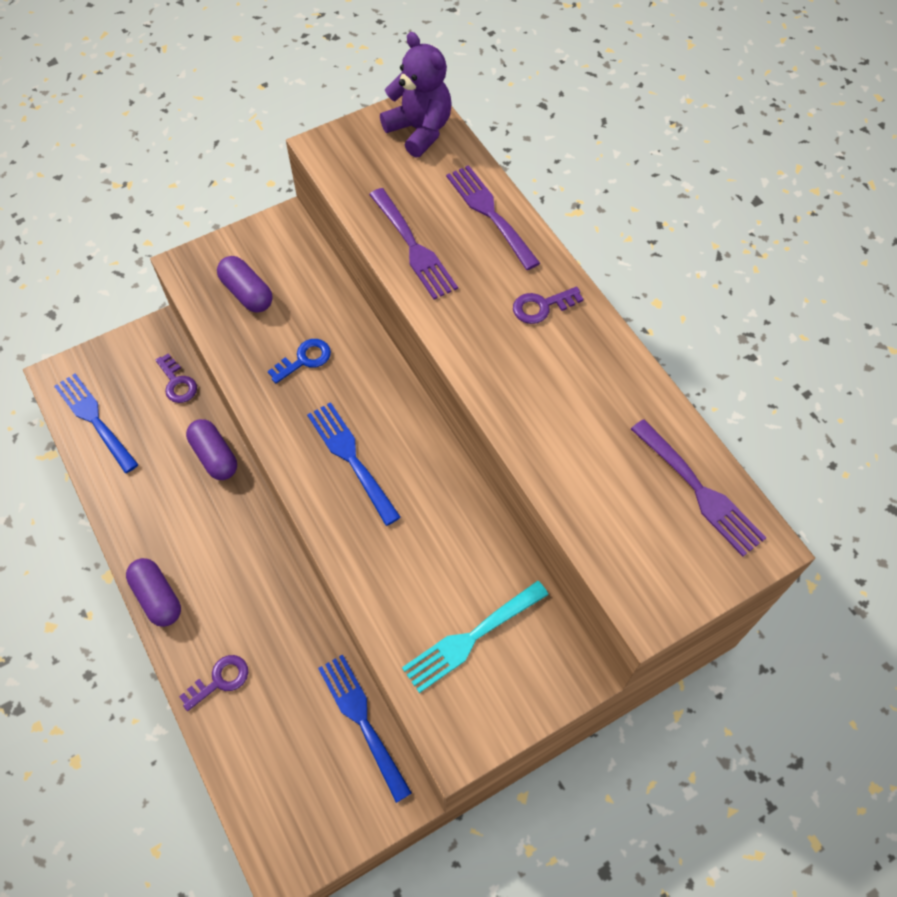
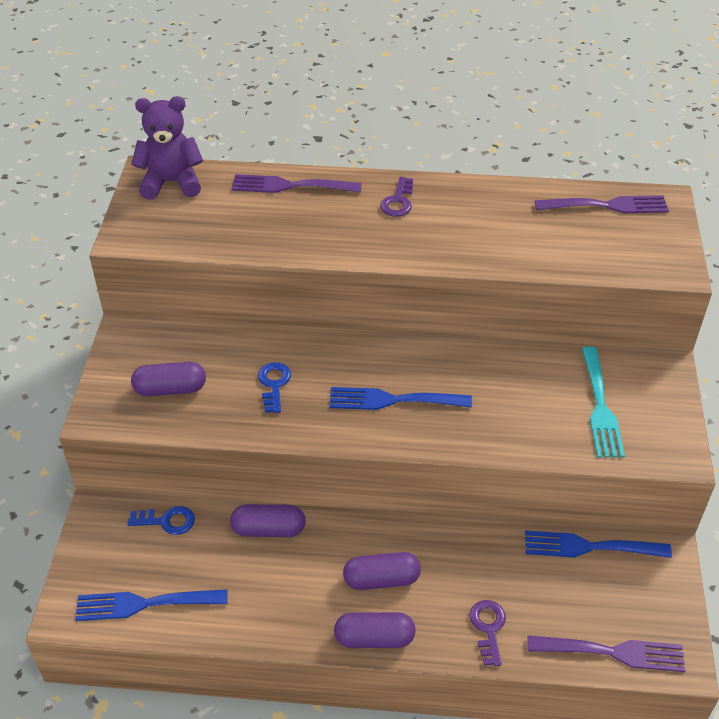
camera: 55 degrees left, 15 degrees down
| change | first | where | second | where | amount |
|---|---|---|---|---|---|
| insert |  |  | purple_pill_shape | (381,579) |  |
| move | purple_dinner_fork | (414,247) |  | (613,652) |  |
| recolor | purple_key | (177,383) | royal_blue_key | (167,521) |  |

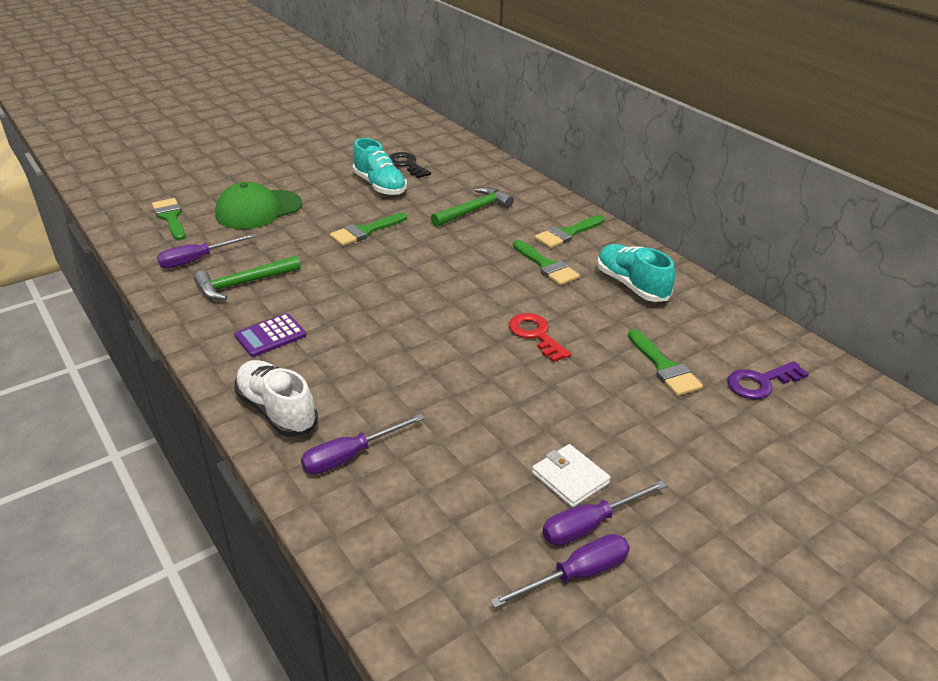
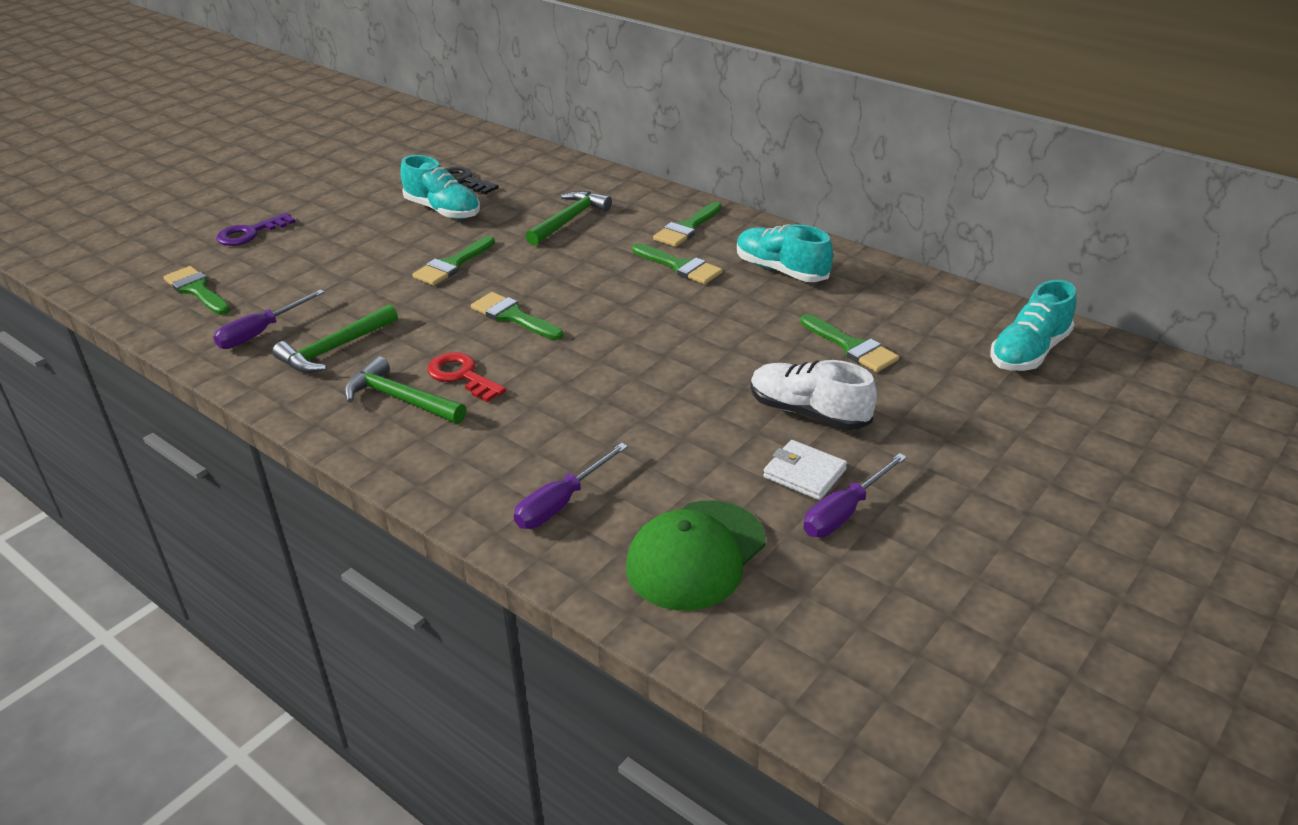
camera: 15 degrees left, 0 degrees up
| change | first | where | second | where | amount |
|---|---|---|---|---|---|
| delete | purple_hand_screwdriver | (576,575) |  |  |  |
| insert |  |  | emerald_brush | (513,316) |  |
| insert |  |  | turquoise_lace-up_shoe | (1029,352) |  |
| move | emerald_baseball_cap | (258,210) |  | (695,555) |  |
| move | pure_white_lace-up_shoe | (277,411) |  | (808,412) |  |
| move | crimson_key | (535,335) |  | (462,376) |  |
| move | purple_key | (760,383) |  | (250,233) |  |
| replace | purple_pocket_calculator | (270,336) | emerald_claw_hammer | (400,399) |  |

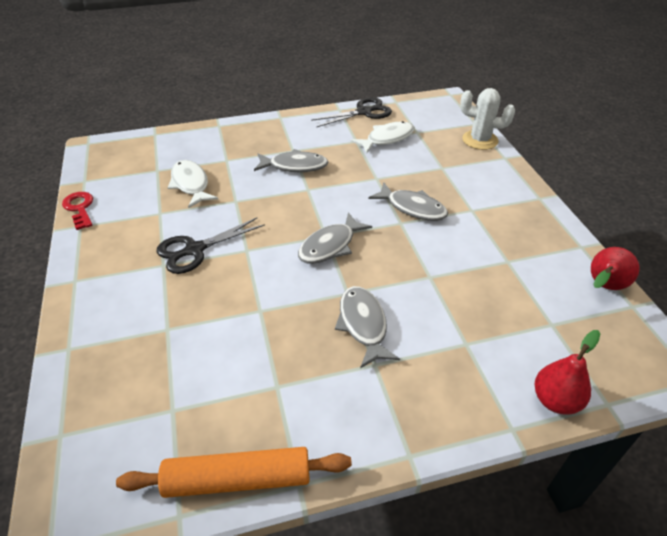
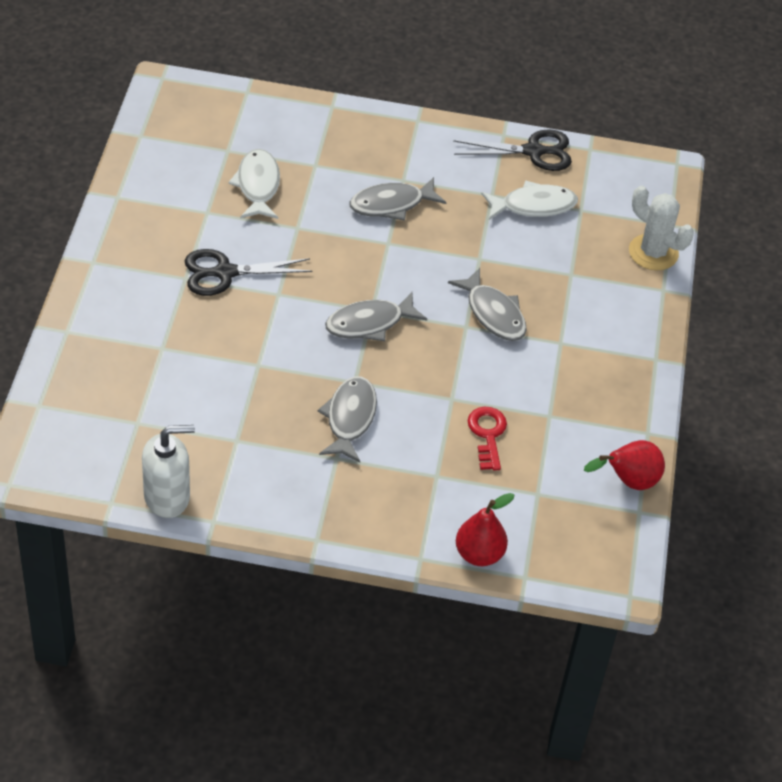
camera: 20 degrees right, 5 degrees up
| change | first | where | second | where | amount |
|---|---|---|---|---|---|
| move | crimson_key | (79,208) |  | (487,434) |  |
| replace | bright_orange_dough_roller | (238,479) | pure_white_soap_dispenser | (167,497) |  |
| rotate | gray_fish_figure | (294,166) |  | (391,204) | 135 degrees clockwise |

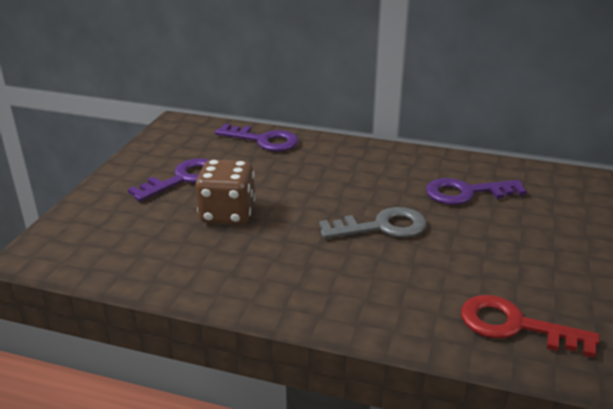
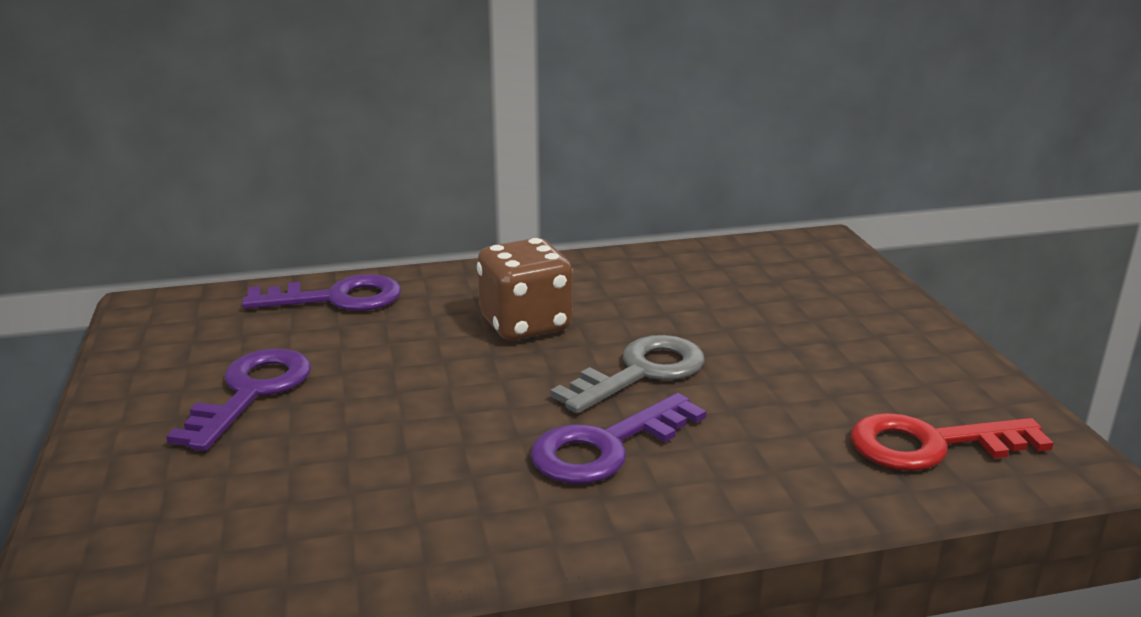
camera: 30 degrees left, 5 degrees down
| change | first | where | second | where | amount |
|---|---|---|---|---|---|
| move | dark_brown_dice | (227,214) |  | (525,324) |  |
| move | purple_key | (466,193) |  | (606,446) |  |

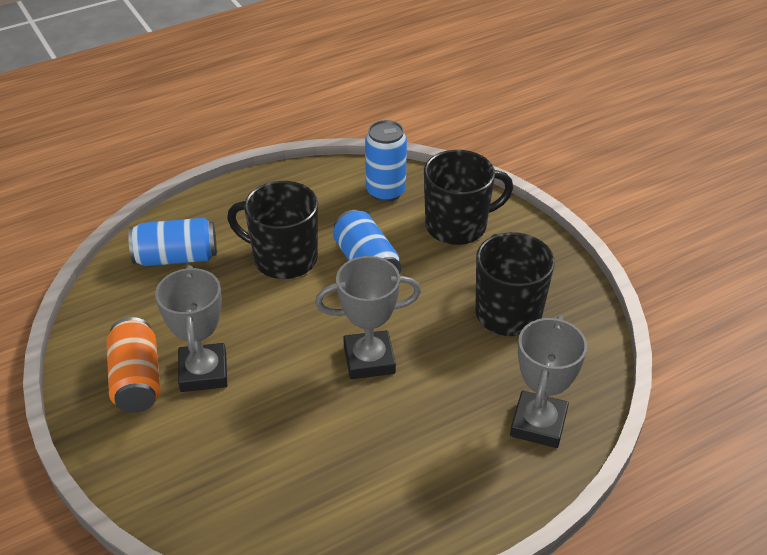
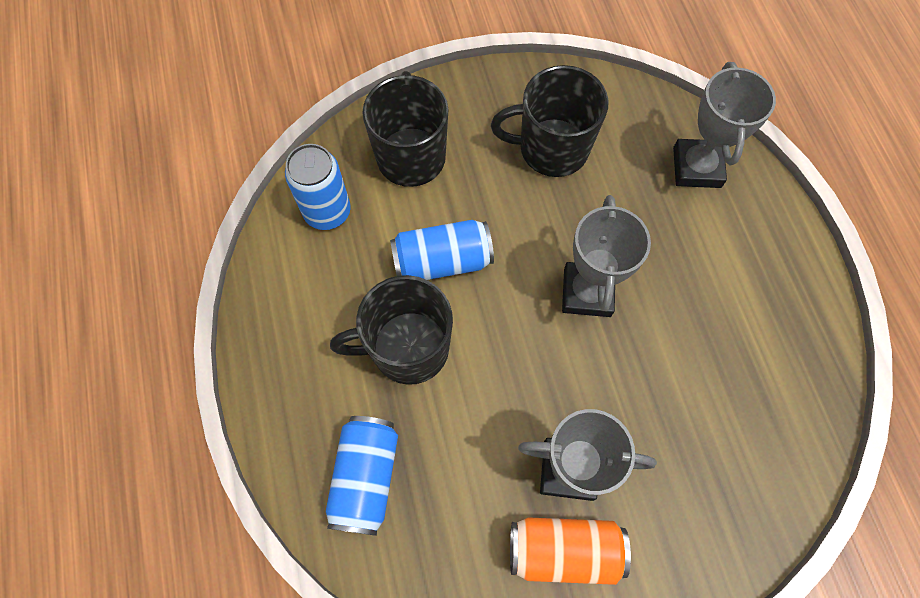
camera: 75 degrees left, 25 degrees up
| change | first | where | second | where | amount |
|---|---|---|---|---|---|
| rotate | black_mug | (284,259) |  | (408,348) | 45 degrees clockwise |
| rotate | gray_award_cup | (538,424) |  | (696,167) | 60 degrees clockwise |

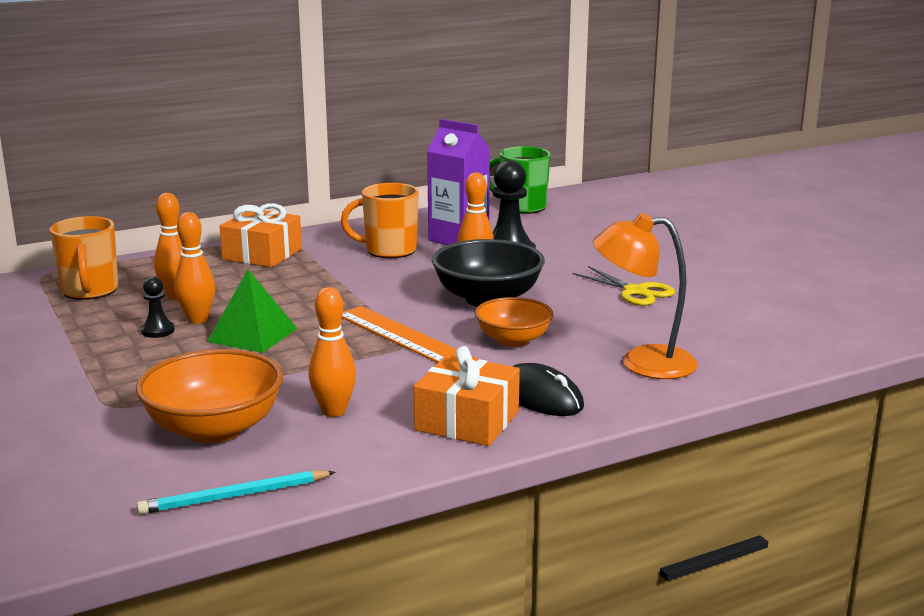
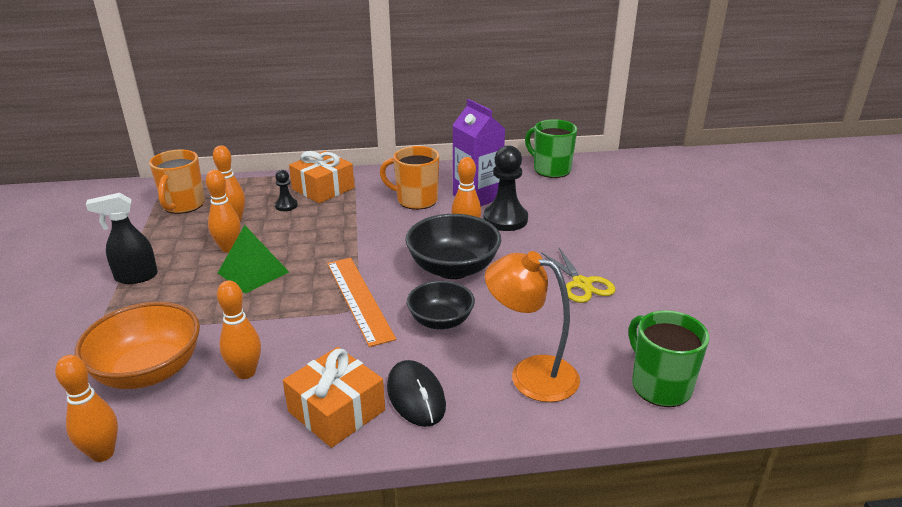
camera: 20 degrees right, 10 degrees up
| change | first | where | second | where | amount |
|---|---|---|---|---|---|
| insert |  |  | black_spray_cleaner | (136,277) |  |
| insert |  |  | emerald_mug | (659,386) |  |
| move | black_chess_pawn | (158,331) |  | (286,205) |  |
| replace | turquoise_wooden_pencil | (234,496) | bright_orange_bowling_pin | (103,453) |  |
| recolor | bright_orange_bowl | (513,340) | black_bowl | (440,321) |  |

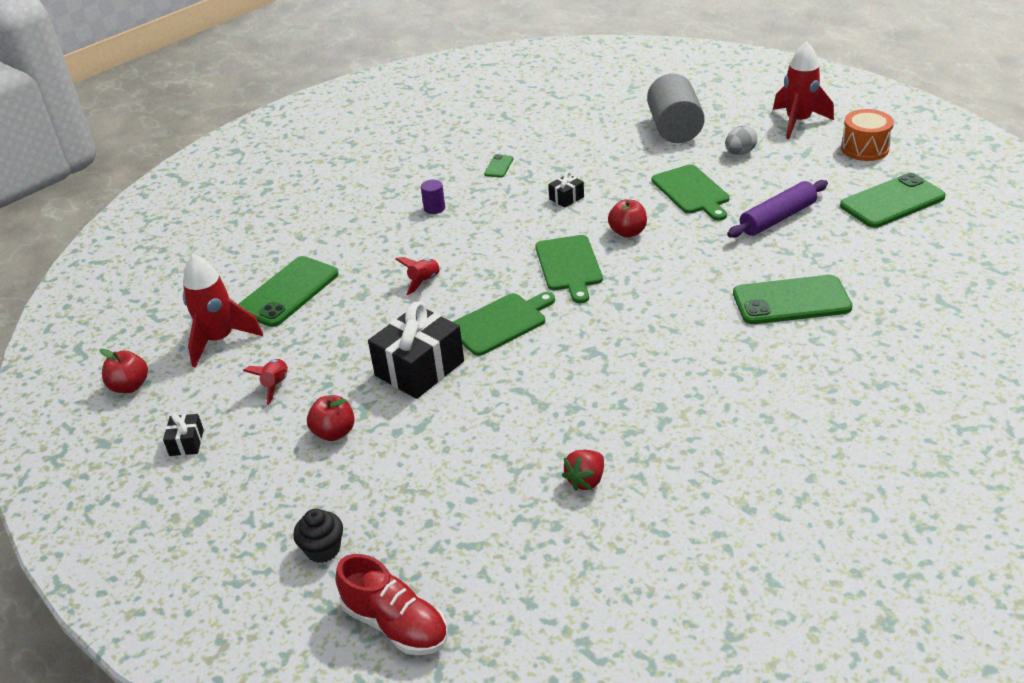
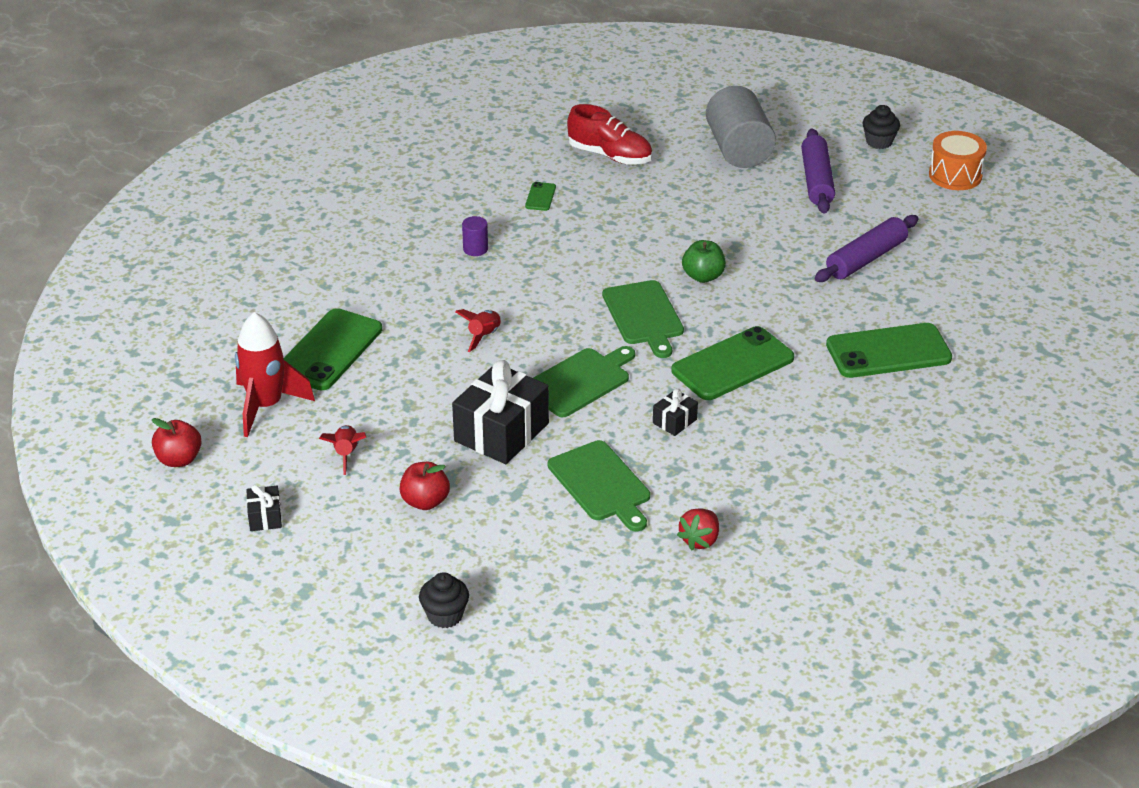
camera: 10 degrees left, 0 degrees up
| change | first | where | second | where | amount |
|---|---|---|---|---|---|
| move | crimson_lace-up_shoe | (395,624) |  | (610,155) |  |
| move | black_wrapped_gift | (566,198) |  | (674,421) |  |
| move | emerald_bread_board | (692,191) |  | (601,484) |  |
| move | emerald_smartphone | (892,201) |  | (732,364) |  |
| replace | gray_egg | (739,153) | purple_dough_roller | (816,180) |  |
| replace | crimson_spaceship | (798,122) | black_muffin | (879,142) |  |
| recolor | crimson_toy_apple | (628,232) | emerald_toy_apple | (703,276) |  |

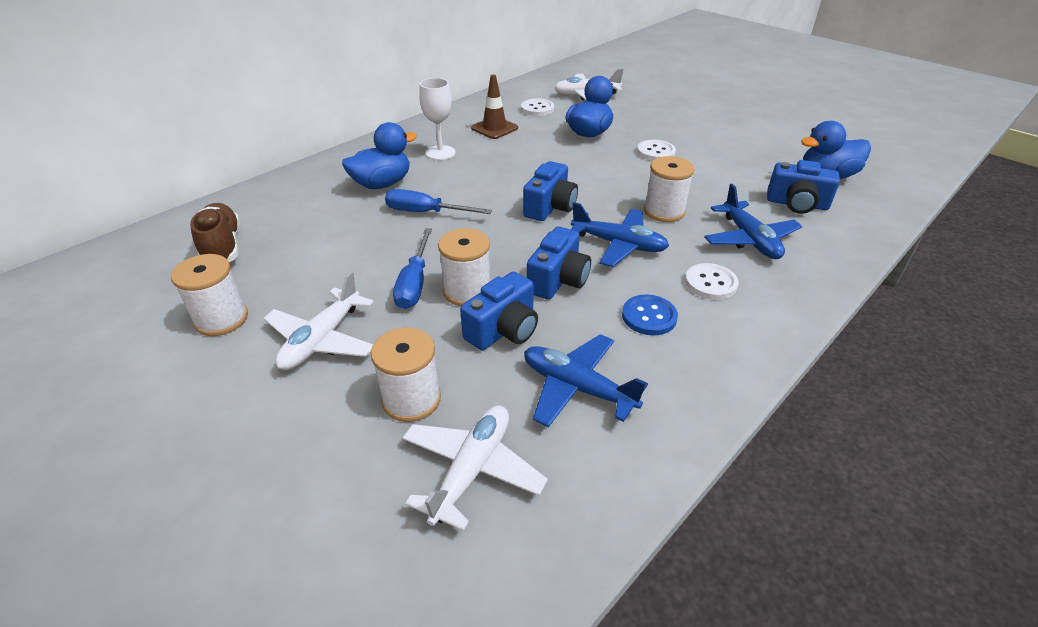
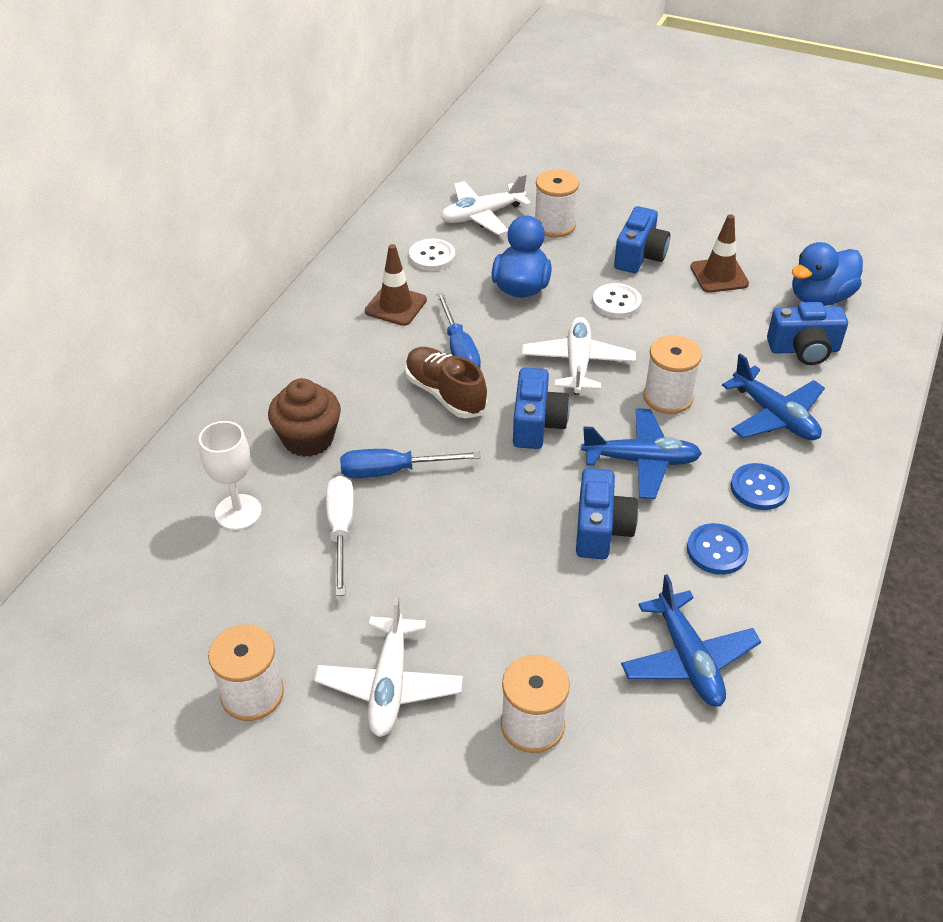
camera: 20 degrees left, 5 degrees up
| change | first | where | second | where | amount |
|---|---|---|---|---|---|
| insert |  |  | pure_white_hand_screwdriver | (341,530) |  |
| insert |  |  | dark_brown_traffic_cone | (719,275) |  |
| move | dark_brown_lace-up_shoe | (222,246) |  | (445,394) |  |
| move | royal_blue_hand_screwdriver | (414,283) |  | (459,350) |  |
| move | pure_white_plane | (472,470) |  | (577,363) |  |
| move | pure_white_chalice | (440,153) |  | (238,512) |  |
| move | pure_white_spool | (467,291) |  | (554,225) |  |
| move | royal_blue_camera | (503,330) |  | (639,256) |  |
| replace | royal_blue_toy_duck | (382,184) | dark_brown_muffin | (308,439) |  |
| recolor | pure_white_shirt_button | (710,283) | royal_blue_shirt_button | (759,488) |  |
| rotate | royal_blue_plane | (577,388) |  | (688,659) | 120 degrees counterclockwise |

